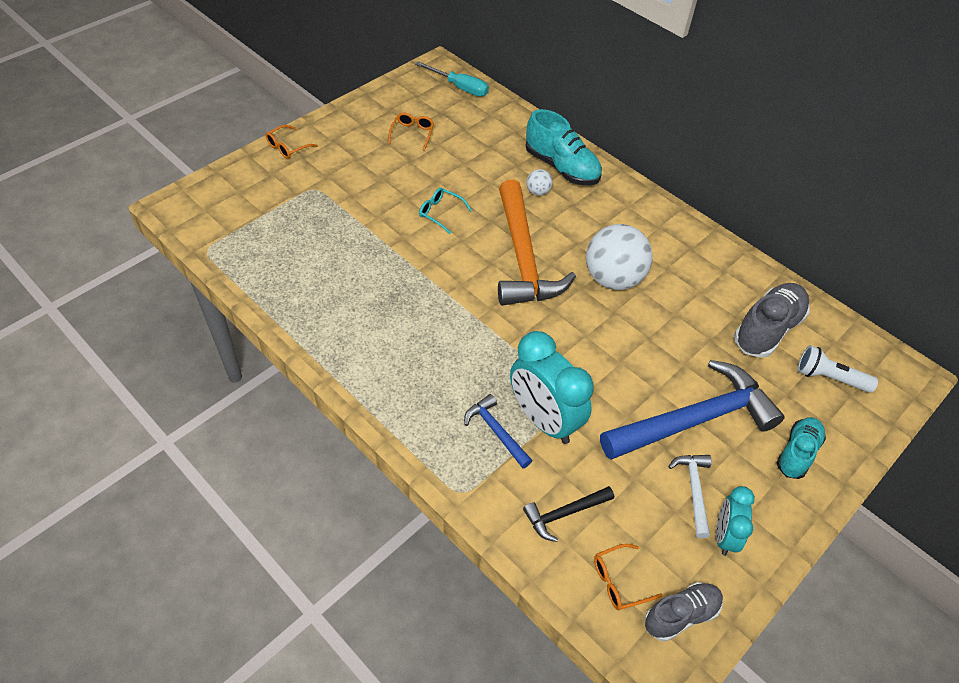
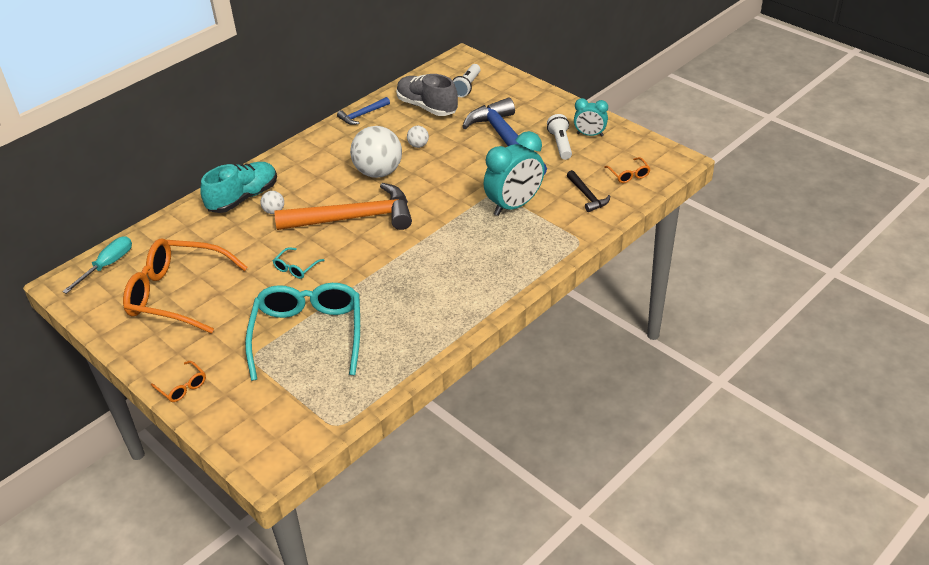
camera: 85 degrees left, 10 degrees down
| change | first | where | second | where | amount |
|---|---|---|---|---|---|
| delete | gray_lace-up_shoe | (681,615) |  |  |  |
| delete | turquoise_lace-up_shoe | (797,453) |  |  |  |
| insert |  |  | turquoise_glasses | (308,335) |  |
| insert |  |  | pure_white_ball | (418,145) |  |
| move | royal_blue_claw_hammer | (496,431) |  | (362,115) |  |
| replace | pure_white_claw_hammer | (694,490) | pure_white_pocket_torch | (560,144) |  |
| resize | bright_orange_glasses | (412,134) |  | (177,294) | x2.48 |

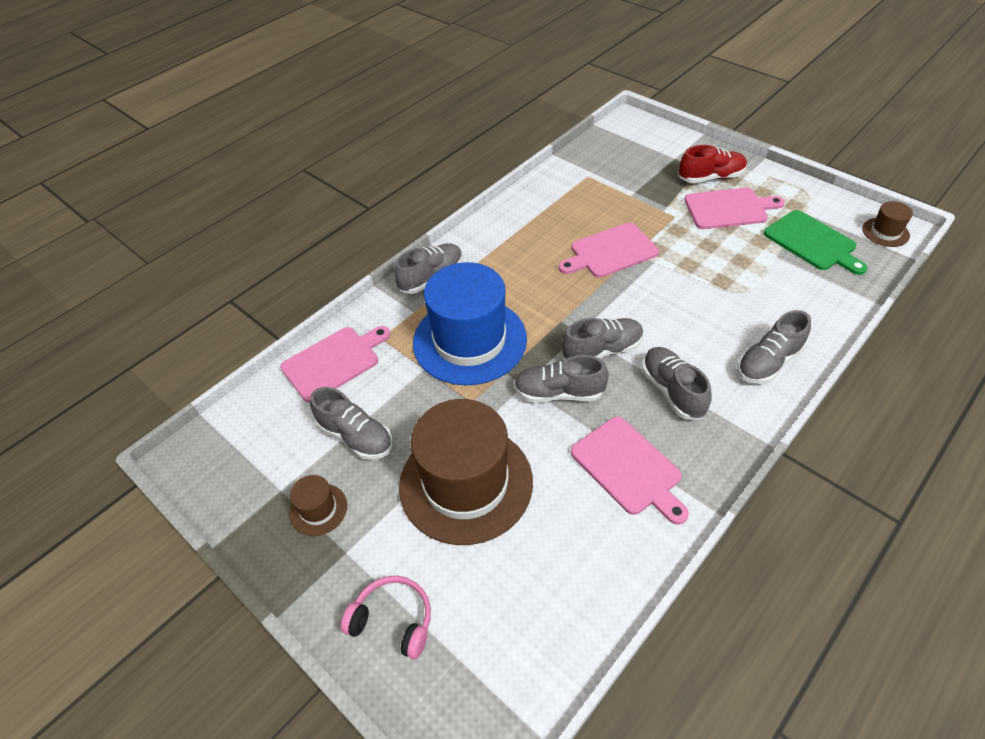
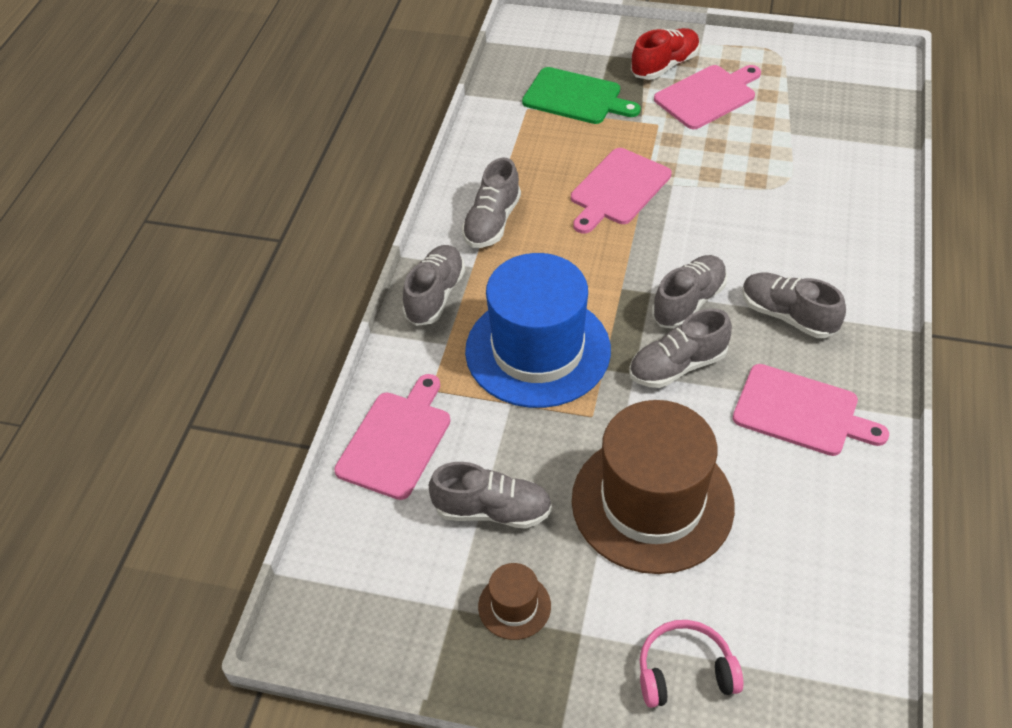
camera: 30 degrees left, 0 degrees up
| change | first | where | second | where | amount |
|---|---|---|---|---|---|
| delete | dark_brown_top_hat | (885,232) |  |  |  |
| move | gray_lace-up_shoe | (768,362) |  | (492,222) |  |
| move | emerald_bread_board | (812,242) |  | (576,97) |  |

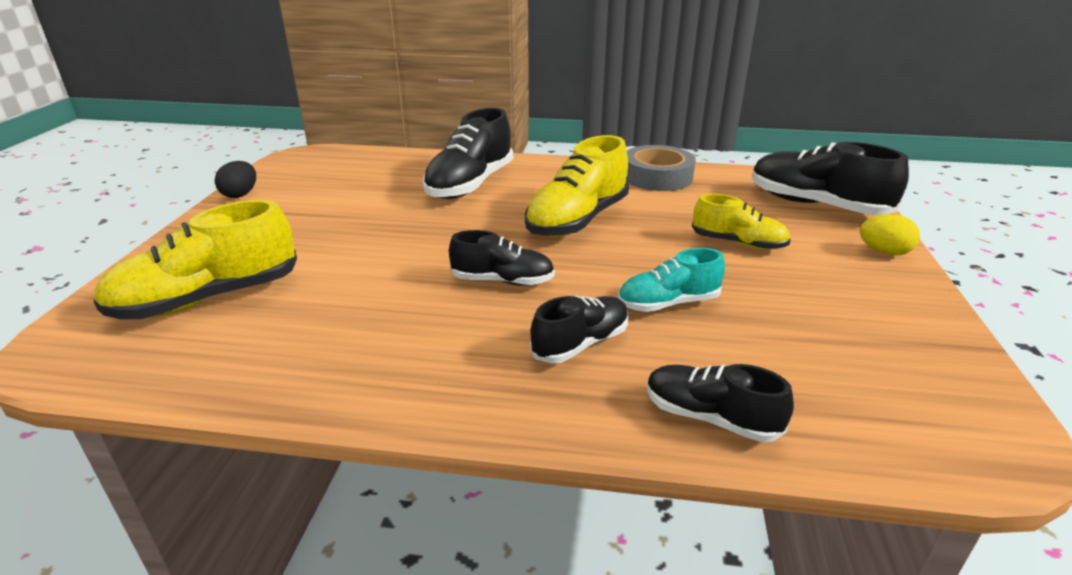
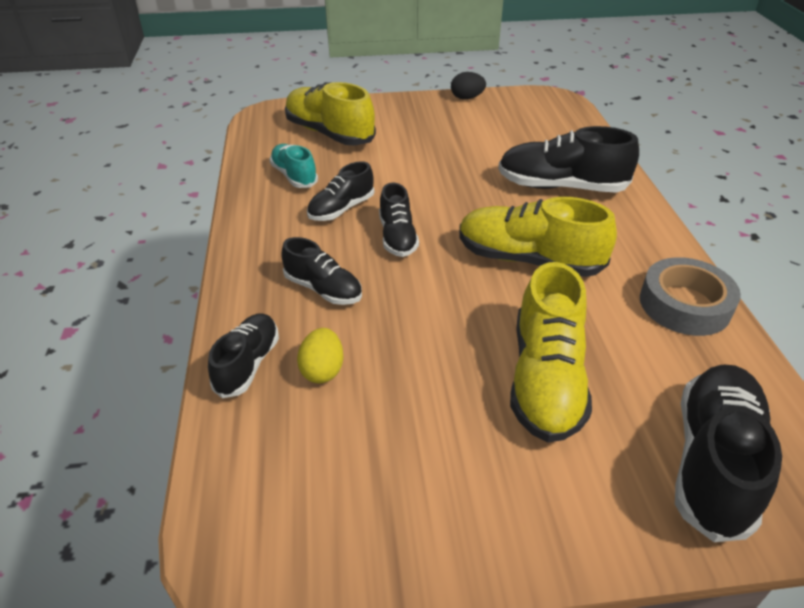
camera: 75 degrees right, 10 degrees up
| change | first | where | second | where | amount |
|---|---|---|---|---|---|
| insert |  |  | black_lace-up_shoe | (341,209) |  |
| move | turquoise_lace-up_shoe | (668,303) |  | (294,176) |  |
| move | golden_egg | (884,252) |  | (322,370) |  |
| resize | golden_lace-up_shoe | (738,243) |  | (545,379) | x1.67 |

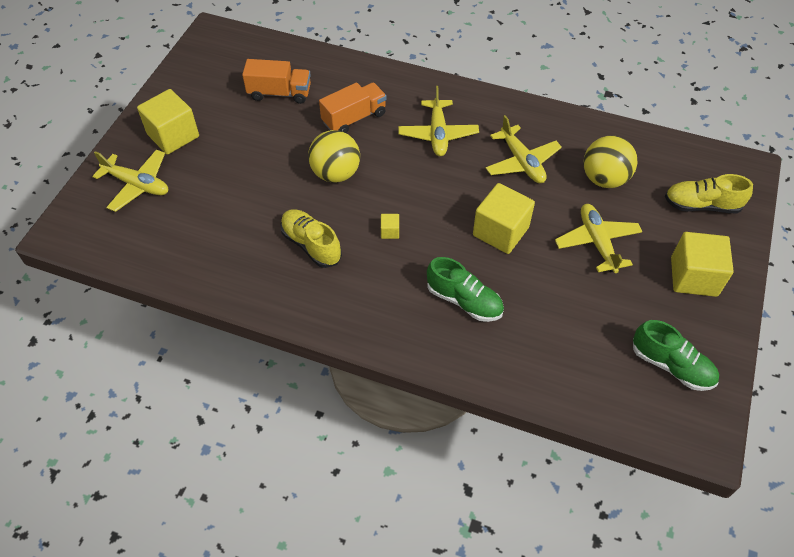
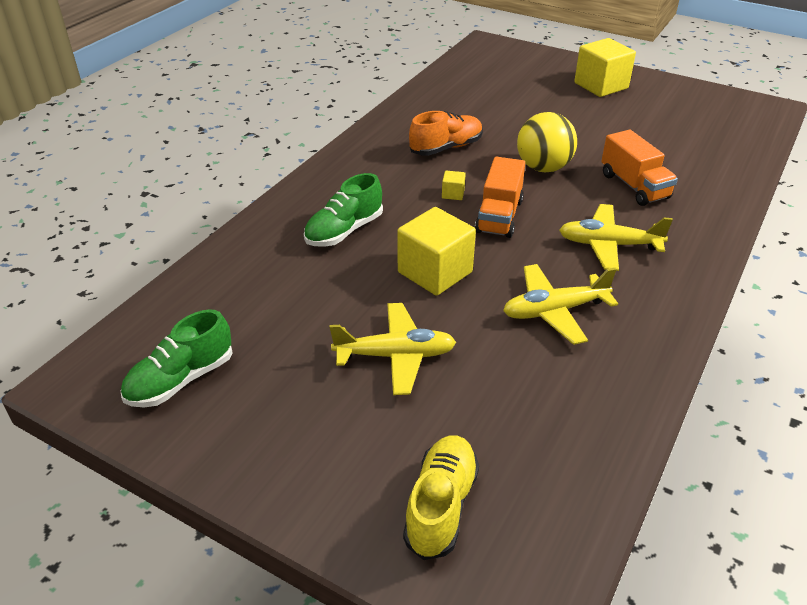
camera: 100 degrees right, 15 degrees down
| change | first | where | second | where | amount |
|---|---|---|---|---|---|
| delete | golden_plane | (137,185) |  |  |  |
| delete | golden_ball | (604,179) |  |  |  |
| delete | golden_cube | (693,277) |  |  |  |
| move | bright_orange_truck | (279,93) |  | (499,216) |  |
| recolor | golden_lace-up_shoe | (311,245) | bright_orange_lace-up_shoe | (446,148) |  |

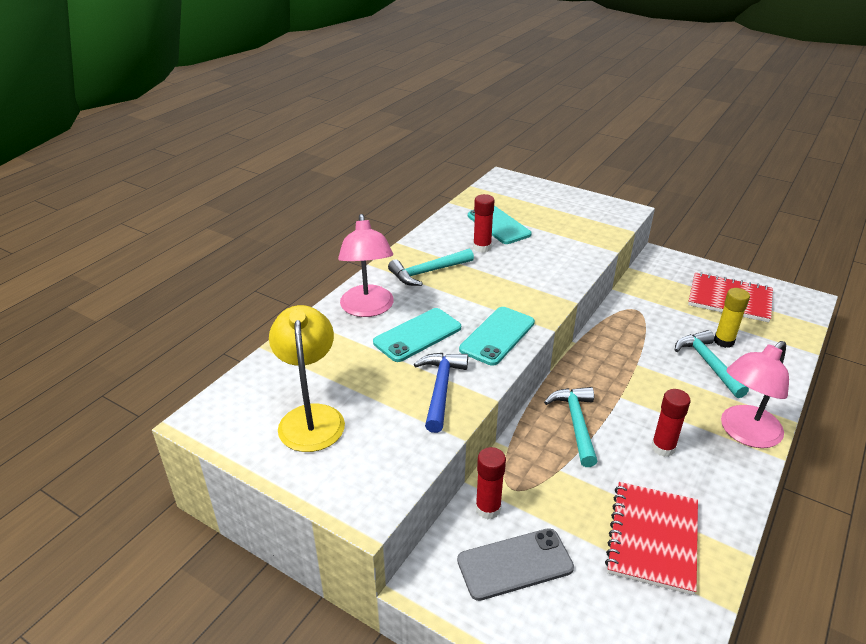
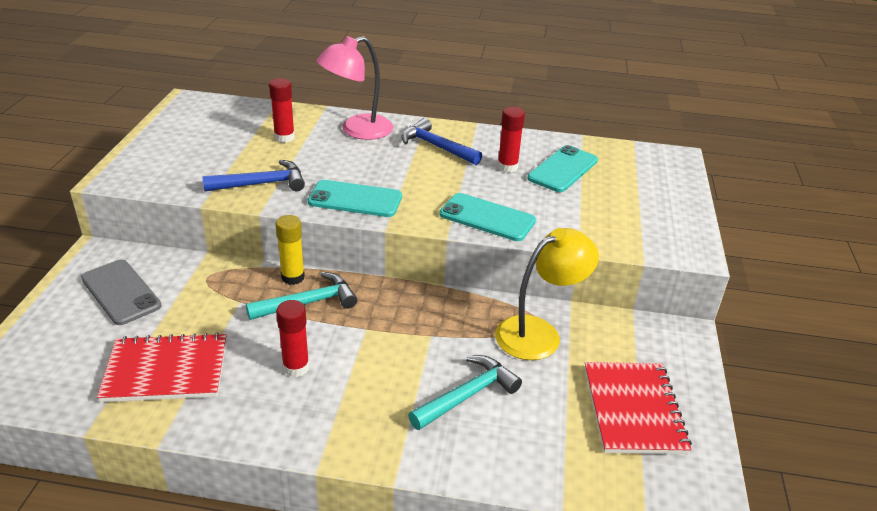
camera: 65 degrees right, 0 degrees up
| change | first | where | second | where | amount |
|---|---|---|---|---|---|
| delete | rose-pink_reading_lamp | (744,433) |  |  |  |
| move | golden_reading_lamp | (311,417) |  | (539,333) |  |
| move | turquoise_smartphone | (417,335) |  | (487,218) |  |
| move | crimson_stick_of_glue | (488,509) |  | (284,137) |  |
| move | golden_stick_of_glue | (724,341) |  | (293,277) |  |
| recolor | turquoise_claw_hammer | (428,272) | royal_blue_claw_hammer | (436,147) |  |

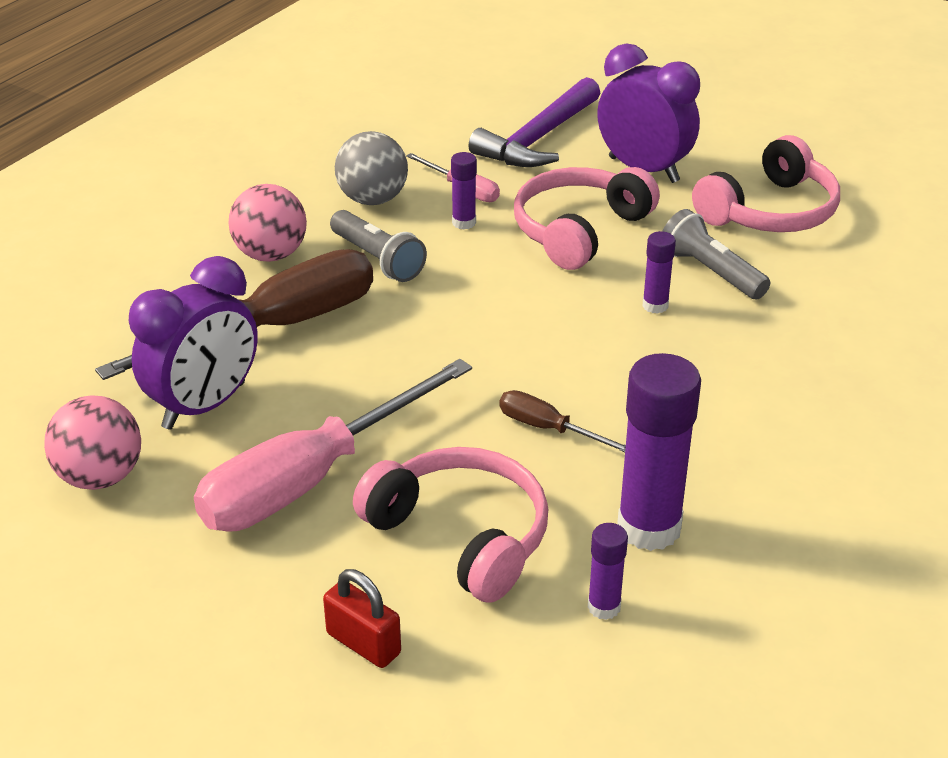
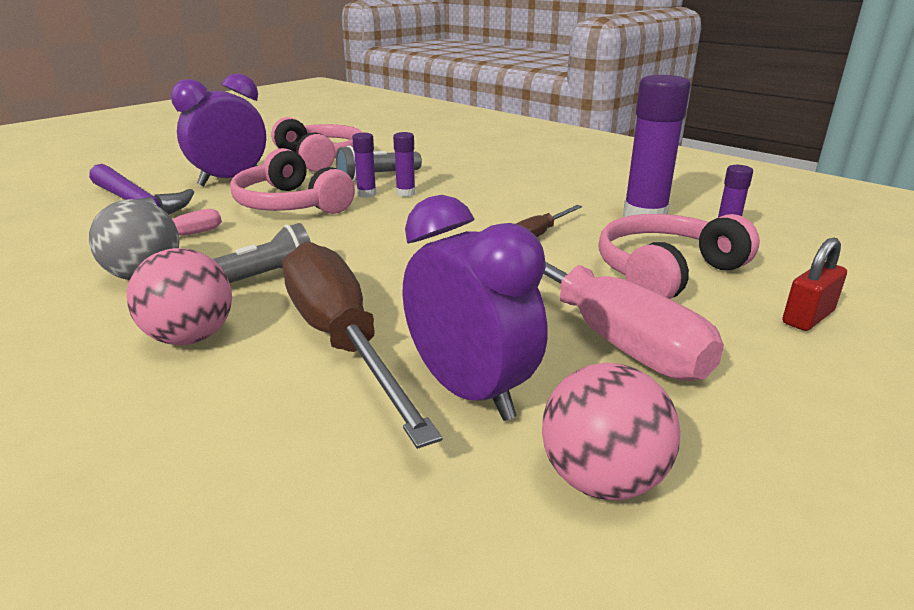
camera: 80 degrees left, 10 degrees down
| change | first | where | second | where | amount |
|---|---|---|---|---|---|
| move | purple_stick_of_glue | (464,223) |  | (366,194) |  |

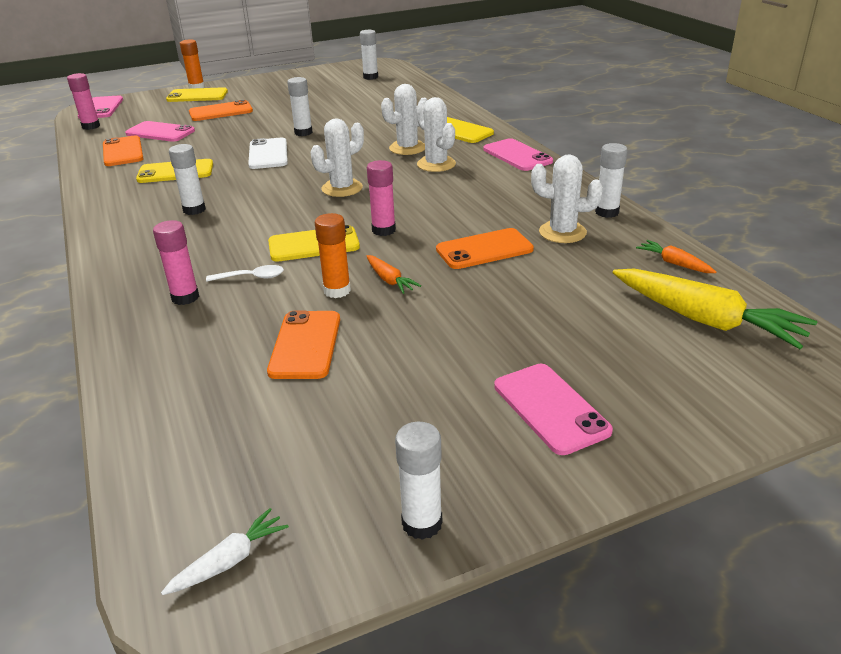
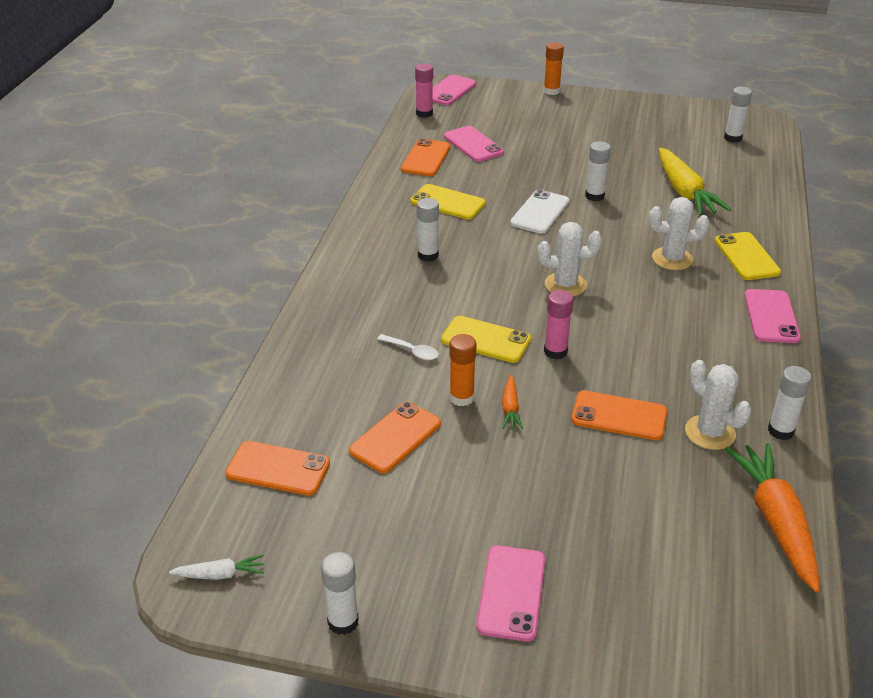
camera: 35 degrees right, 5 degrees up
| change | first | where | second | where | amount |
|---|---|---|---|---|---|
| delete | rose-pink_stick_of_glue | (185,297) |  |  |  |
| delete | golden_smartphone | (197,96) |  |  |  |
| delete | pure_white_cactus | (436,164) |  |  |  |
| move | bright_orange_smartphone | (221,112) |  | (278,468) |  |
| move | golden_toy_carrot | (705,320) |  | (684,192) |  |
| resize | bright_orange_toy_carrot | (674,263) |  | (775,521) | x2.13 |

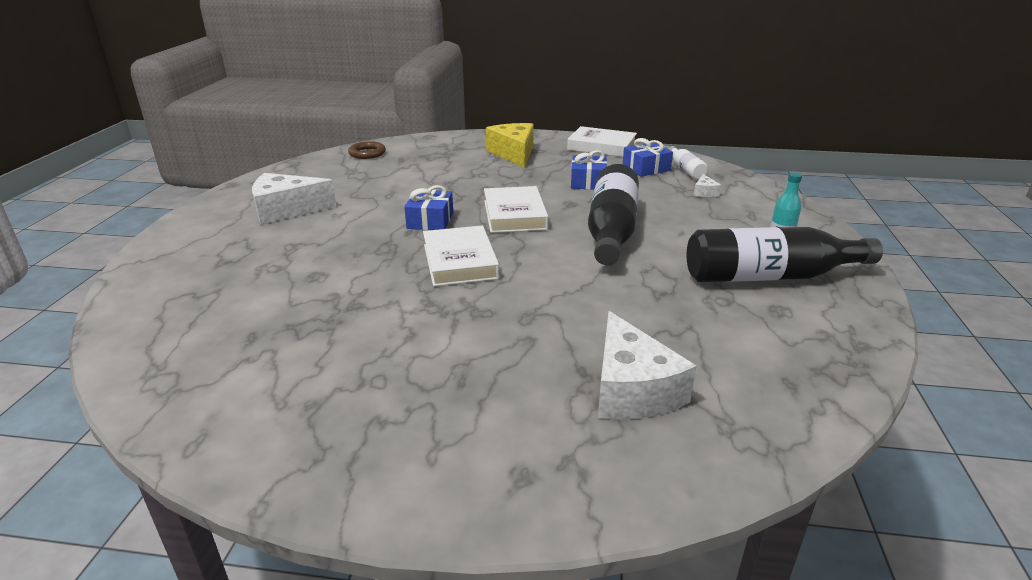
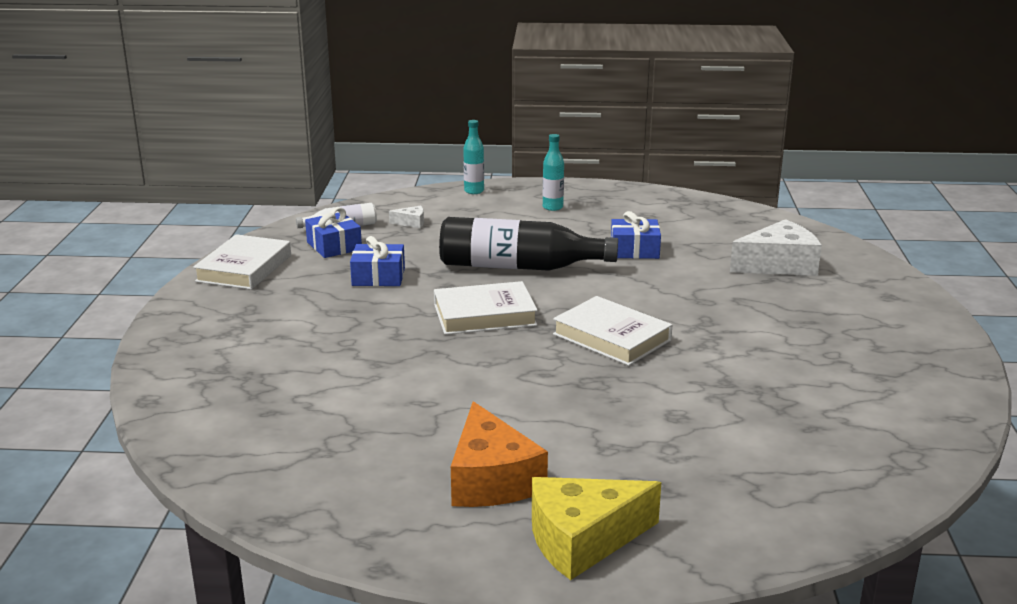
camera: 95 degrees left, 5 degrees down
| change | first | where | second | where | amount |
|---|---|---|---|---|---|
| delete | dark_brown_ring | (367,153) |  |  |  |
| delete | black_bottle | (770,276) |  |  |  |
| insert |  |  | turquoise_bottle | (474,191) |  |
| move | royal_blue_wrapped_gift | (430,220) |  | (634,250) |  |
| move | golden_cheese_wedge | (514,154) |  | (583,540) |  |
| recolor | pure_white_cheese_wedge | (286,210) | bright_orange_cheese_wedge | (491,479) |  |
| rotate | pure_white_book | (460,261) |  | (611,337) | 60 degrees clockwise |

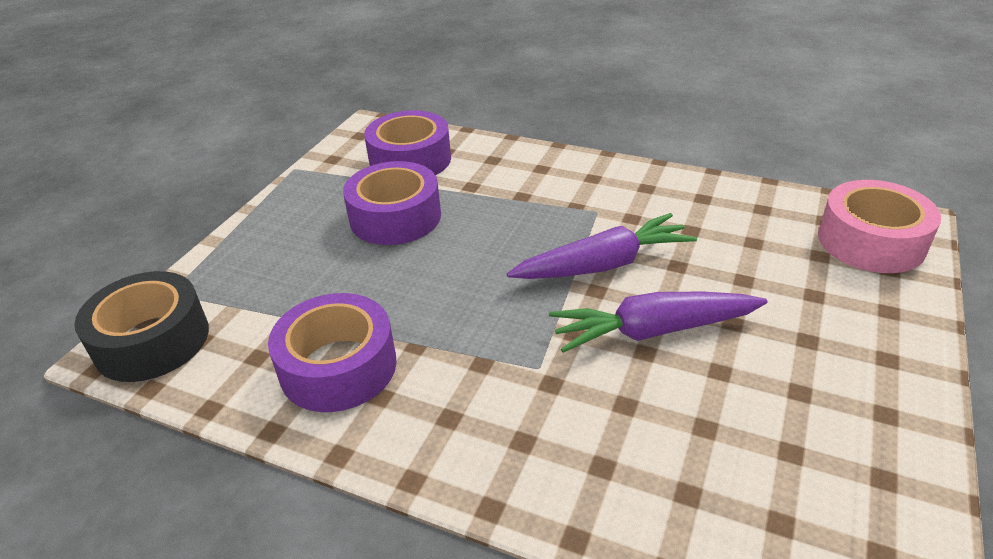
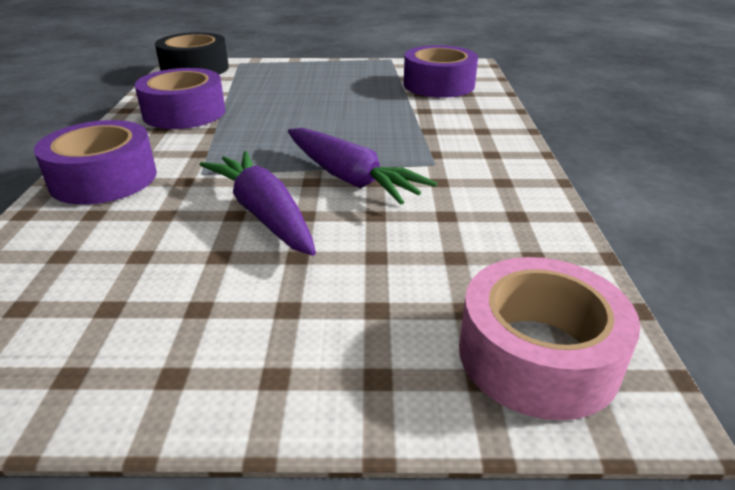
camera: 65 degrees right, 5 degrees down
| change | first | where | second | where | amount |
|---|---|---|---|---|---|
| move | purple_roll_of_tape | (395,217) |  | (104,178) |  |

